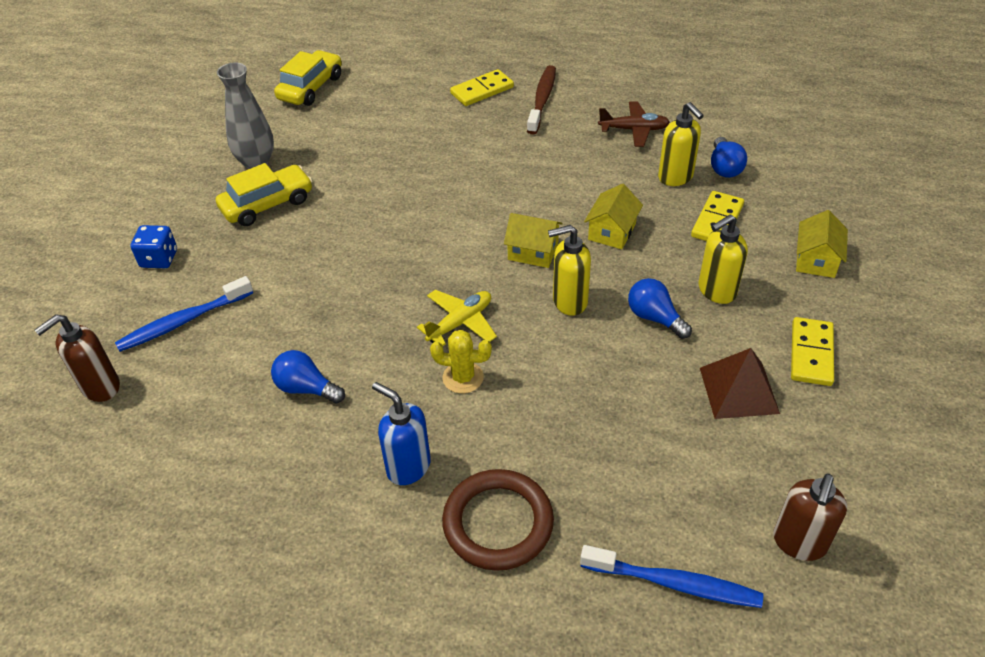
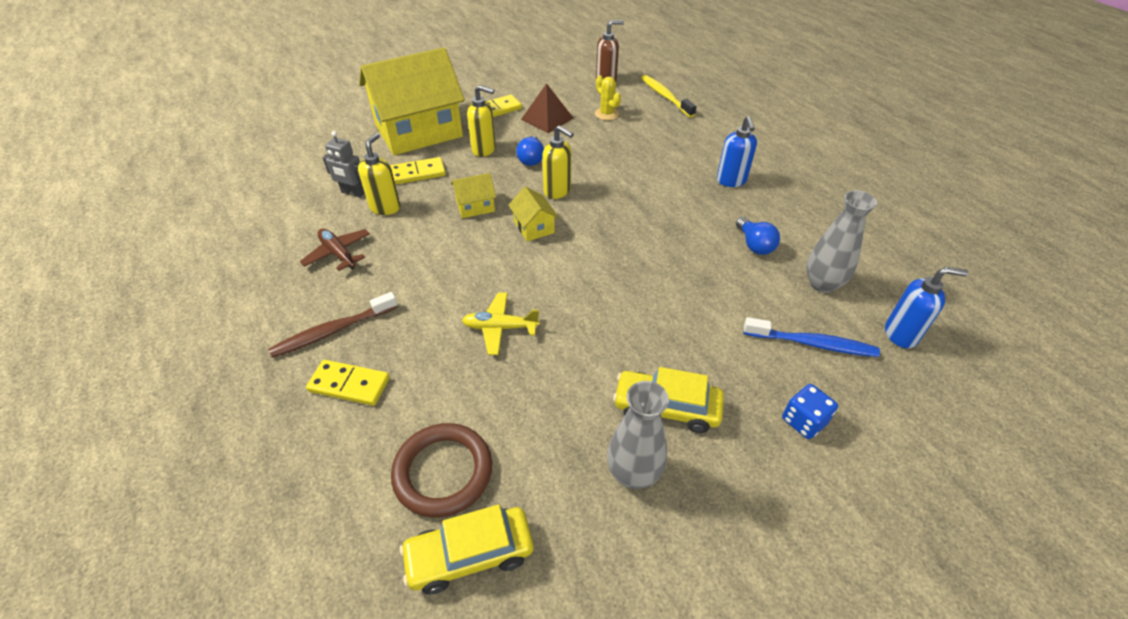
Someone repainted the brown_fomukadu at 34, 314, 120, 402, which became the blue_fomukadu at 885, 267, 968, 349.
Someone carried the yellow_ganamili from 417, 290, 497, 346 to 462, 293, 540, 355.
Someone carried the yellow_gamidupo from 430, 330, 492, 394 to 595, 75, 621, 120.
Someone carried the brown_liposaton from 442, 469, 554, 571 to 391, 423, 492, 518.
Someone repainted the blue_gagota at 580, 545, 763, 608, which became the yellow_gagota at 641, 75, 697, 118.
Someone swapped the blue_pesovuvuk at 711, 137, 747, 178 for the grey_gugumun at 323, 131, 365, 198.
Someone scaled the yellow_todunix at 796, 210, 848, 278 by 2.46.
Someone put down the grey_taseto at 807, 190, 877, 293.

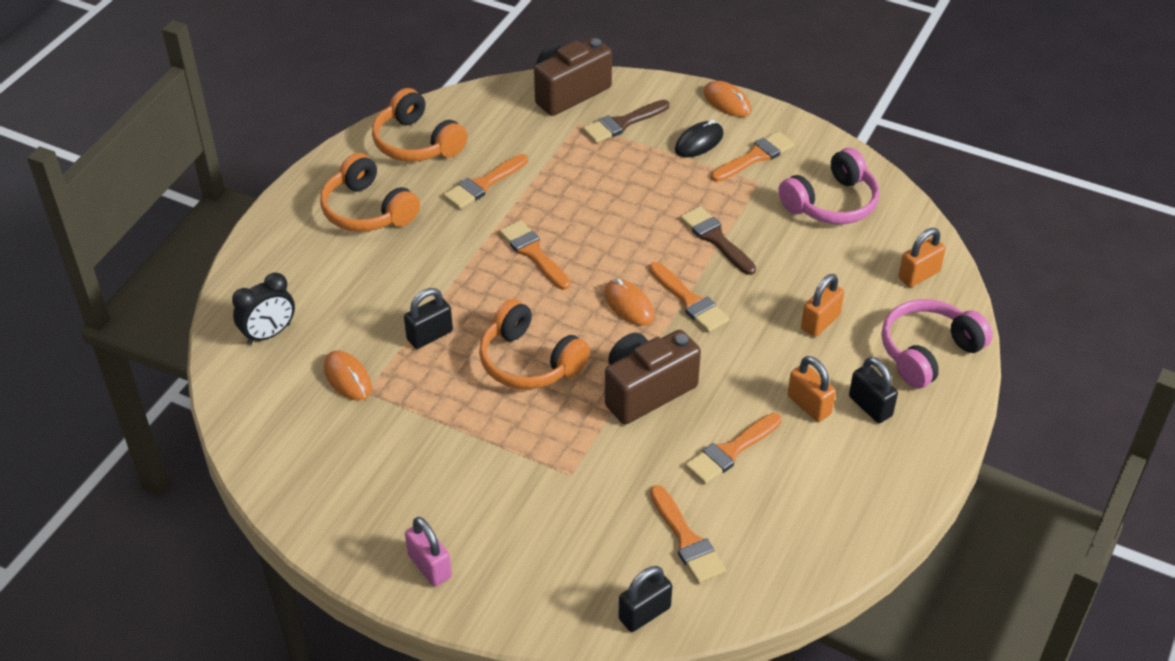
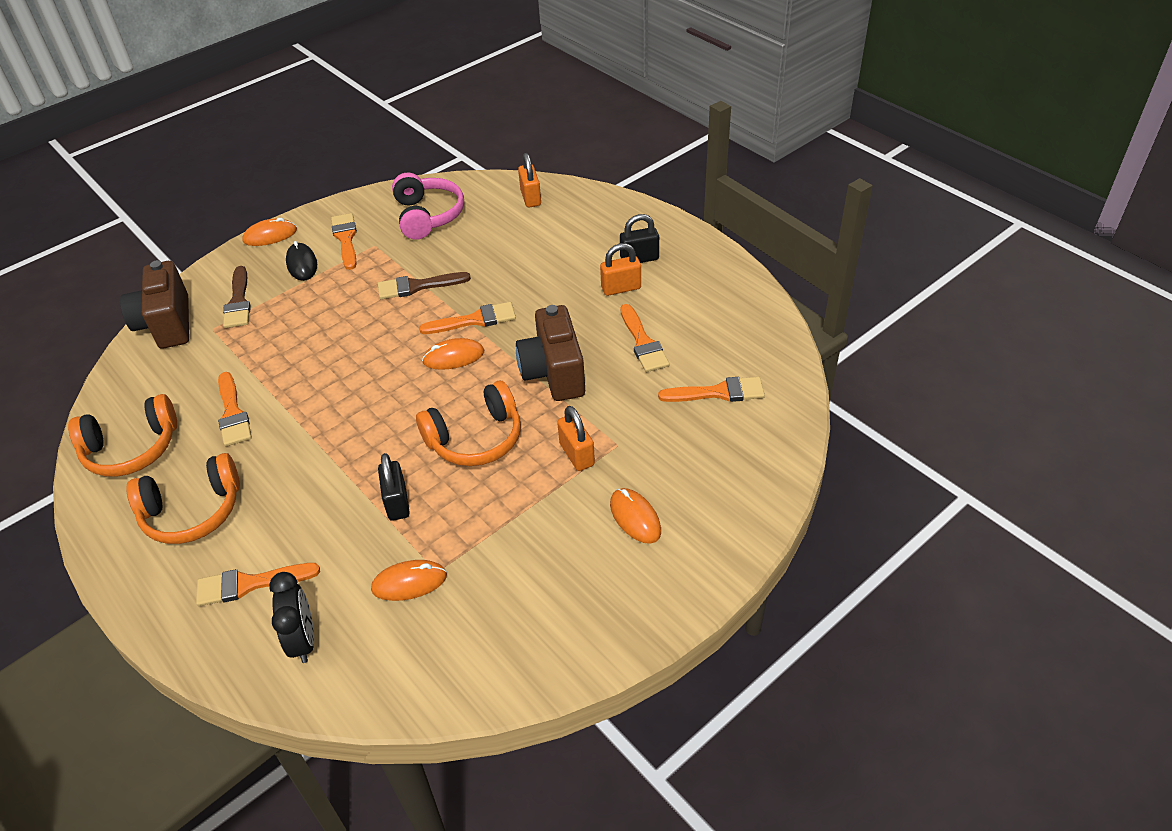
Someone took away the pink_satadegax at 405, 517, 452, 586.
Someone carried the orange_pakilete from 499, 220, 571, 290 to 196, 563, 320, 606.
Someone took away the black_satadegax at 618, 566, 672, 632.
Someone carried the orange_satadegax from 801, 274, 844, 337 to 557, 406, 595, 471.
Someone took away the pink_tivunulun at 882, 299, 993, 389.
Someone put down the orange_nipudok at 610, 488, 661, 544.

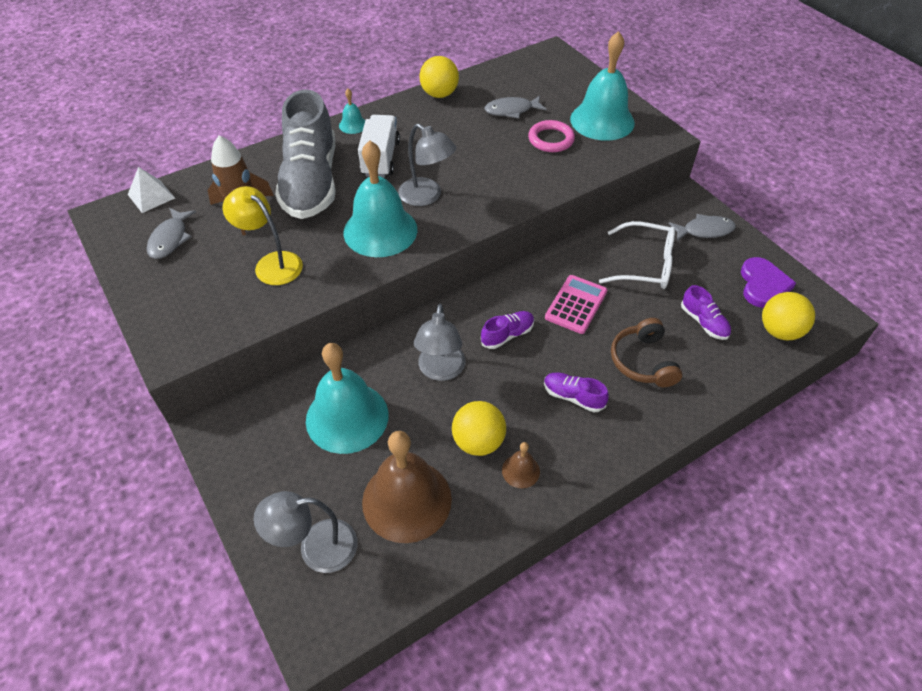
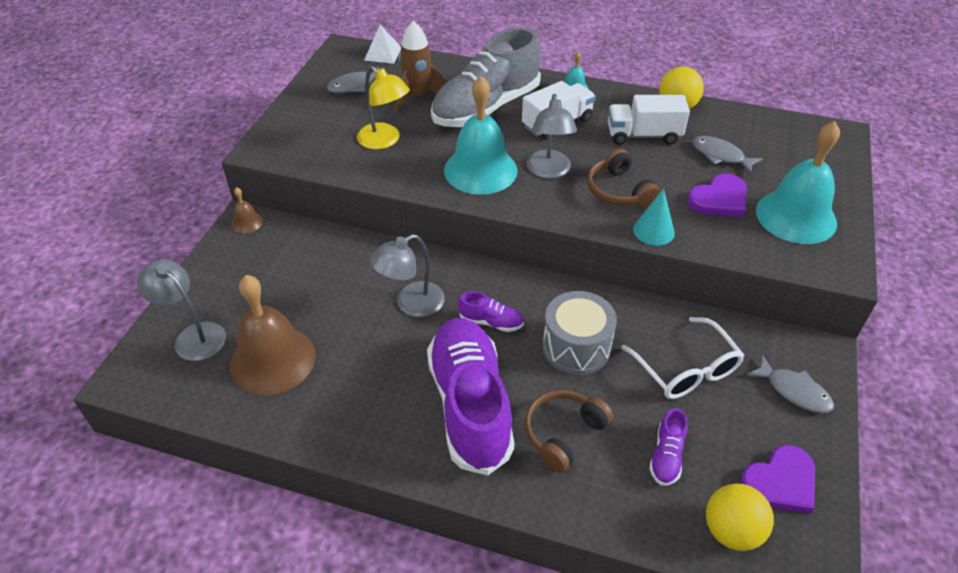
Someone rotated the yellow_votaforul at 222, 186, 303, 285 by 135 degrees clockwise.
Someone took away the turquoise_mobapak at 306, 343, 389, 454.
Someone took away the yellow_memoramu at 452, 401, 506, 456.
Someone carried the brown_mobapak from 502, 442, 540, 488 to 231, 187, 263, 233.
Someone swapped the pink_liposaton at 528, 120, 575, 152 for the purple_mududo at 687, 174, 746, 217.
Someone scaled the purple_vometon at 544, 373, 609, 412 by 2.42.
Someone swapped the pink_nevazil at 545, 275, 607, 334 for the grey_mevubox at 543, 291, 617, 375.
Someone put down the brown_tivunulun at 587, 149, 660, 208.
Someone put down the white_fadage at 608, 95, 690, 145.
Someone put down the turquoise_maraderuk at 633, 188, 675, 246.

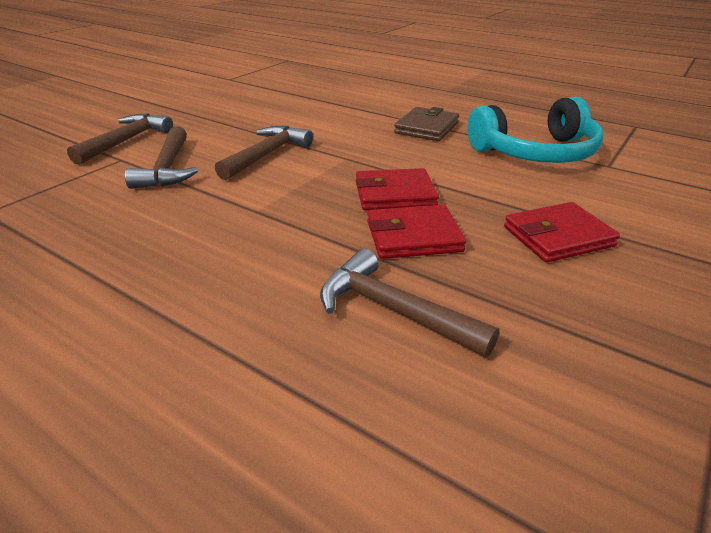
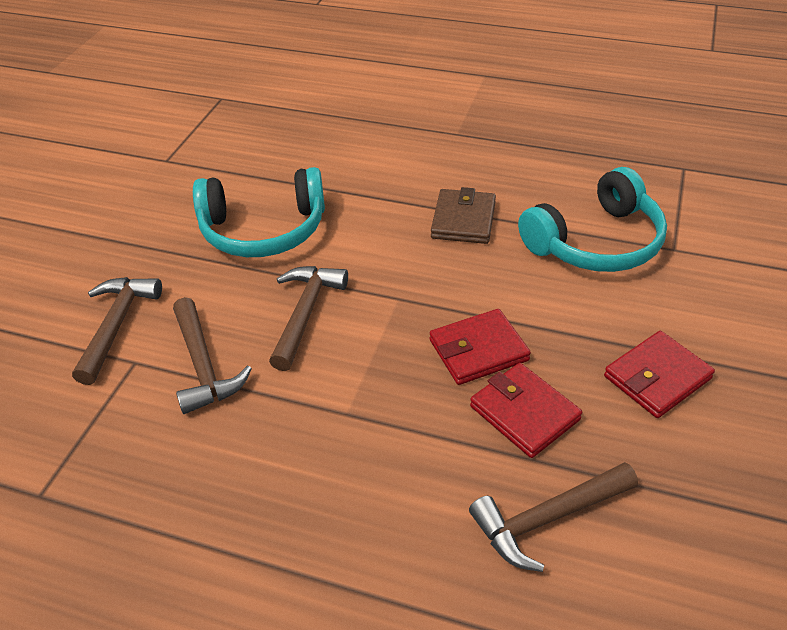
Someone rotated the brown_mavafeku at 320, 248, 499, 357 by 45 degrees counterclockwise.
Someone rotated the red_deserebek at 367, 205, 466, 259 by 75 degrees clockwise.
Someone put down the turquoise_tivunulun at 193, 167, 325, 257.

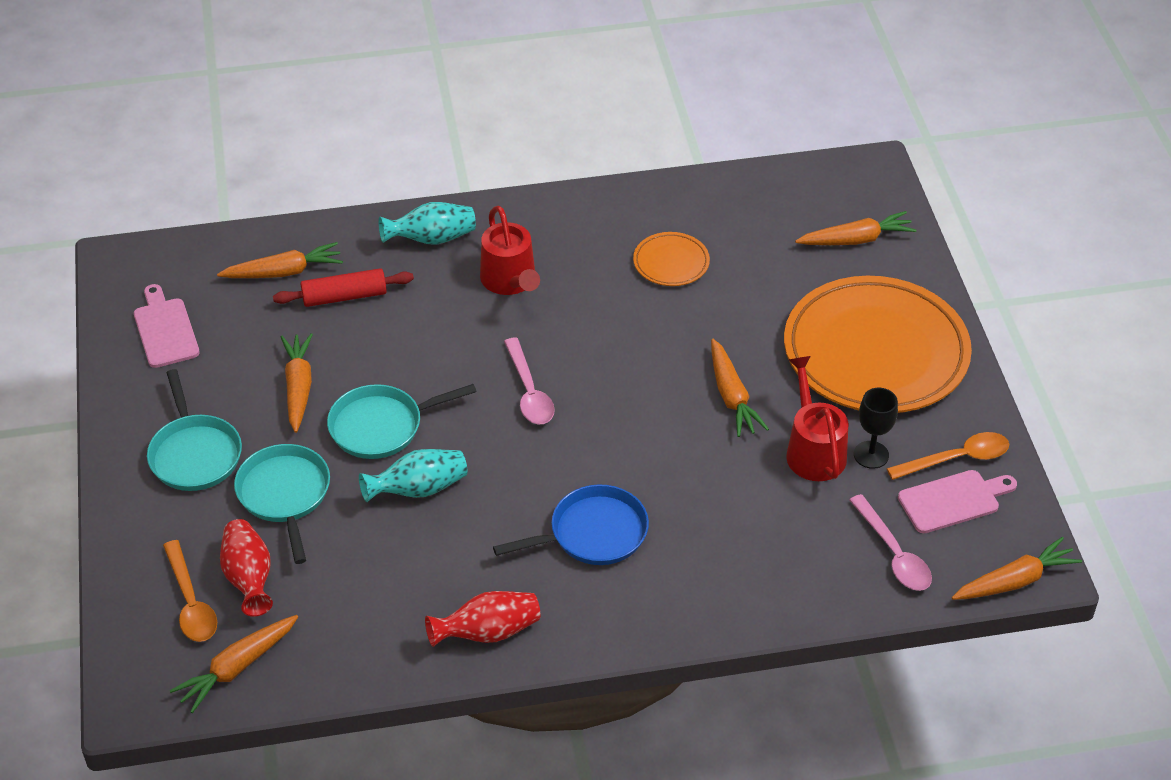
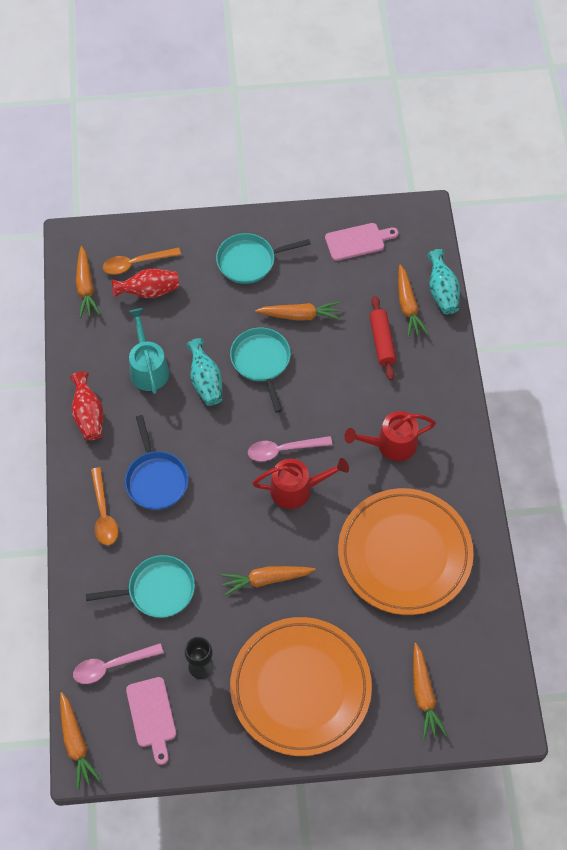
Someone rotated the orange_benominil at 170, 615, 298, 713 by 150 degrees counterclockwise.
Someone carried the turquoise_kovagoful from 234, 444, 330, 564 to 86, 555, 195, 618.
Someone carried the turquoise_taseto from 379, 202, 476, 245 to 427, 249, 460, 314.
Someone scaled the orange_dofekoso at 633, 232, 710, 286 by 2.33.
Someone carried the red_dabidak from 786, 356, 849, 481 to 253, 458, 349, 509.
Someone carried the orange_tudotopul from 887, 432, 1009, 480 to 91, 467, 118, 545.
Someone put down the turquoise_dabidak at 128, 308, 169, 394.

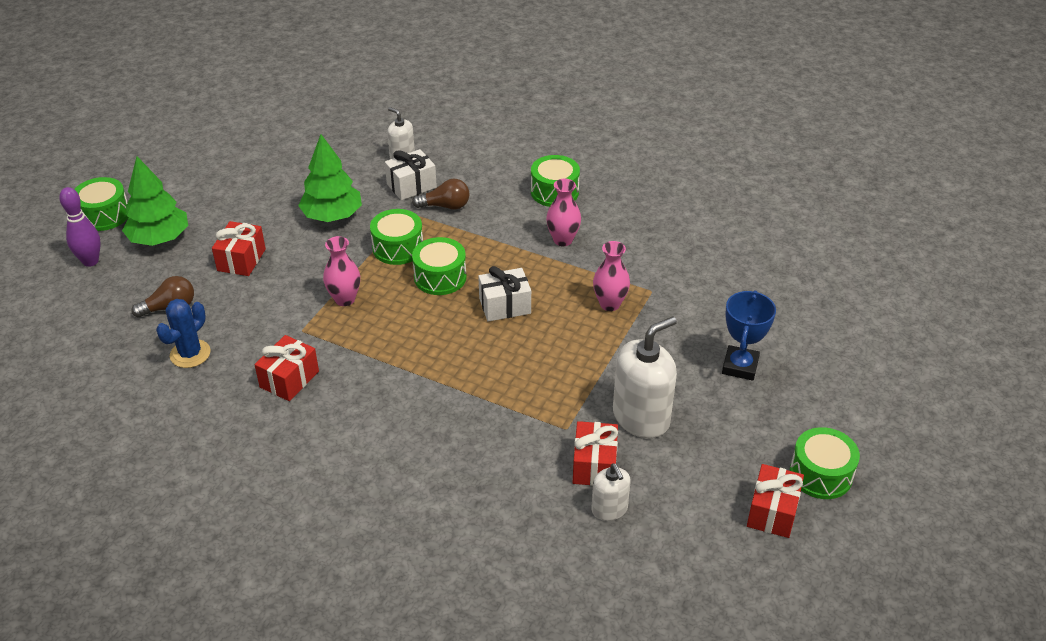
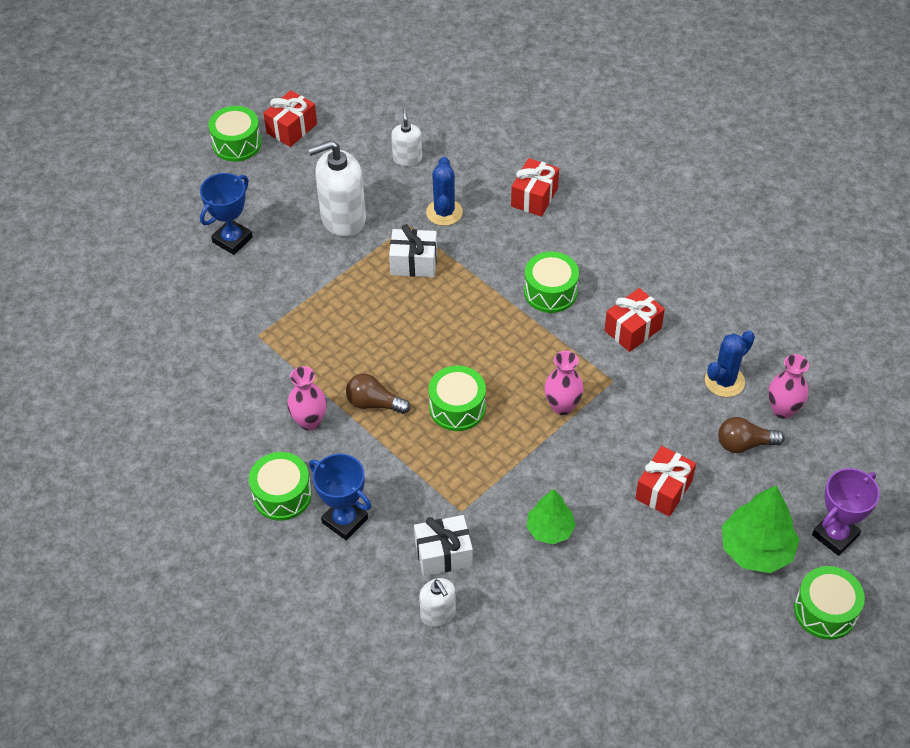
Someone swapped the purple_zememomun at 59, 187, 101, 267 for the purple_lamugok at 812, 468, 880, 556.
Someone scaled the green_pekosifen at 298, 134, 362, 222 by 0.65.
Someone carried the green_mevubox from 370, 209, 423, 265 to 524, 252, 579, 313.
Someone carried the brown_pesovuvuk from 412, 179, 470, 210 to 346, 373, 410, 414.
Someone carried the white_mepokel from 478, 266, 531, 322 to 389, 224, 437, 277.
Someone carried the red_mepokel from 573, 421, 618, 486 to 511, 158, 559, 217.
Someone carried the pink_taseto from 593, 241, 630, 311 to 768, 354, 809, 419.
Someone put down the blue_lamugok at 309, 454, 371, 540.
Someone put down the blue_gamidupo at 426, 157, 463, 226.

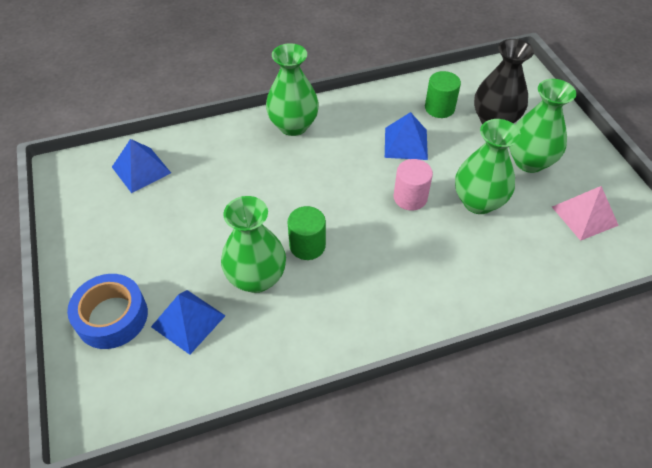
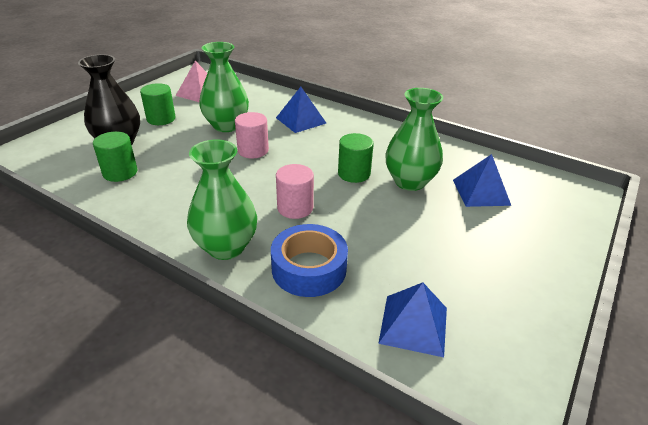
Someone carried the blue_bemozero from 67, 274, 148, 349 to 271, 224, 348, 297.
Someone carried the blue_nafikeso from 385, 112, 428, 160 to 276, 87, 327, 133.
Someone swapped the green_taseto at 509, 79, 576, 173 for the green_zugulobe at 140, 83, 176, 125.
Someone put down the pink_zugulobe at 276, 164, 314, 219.

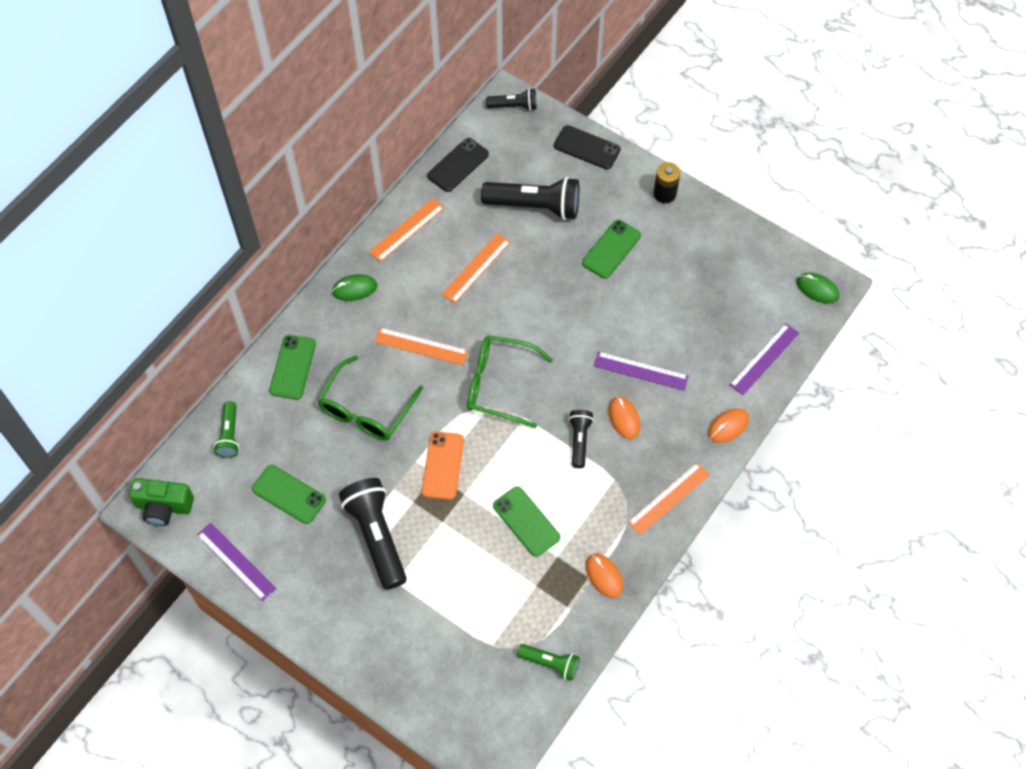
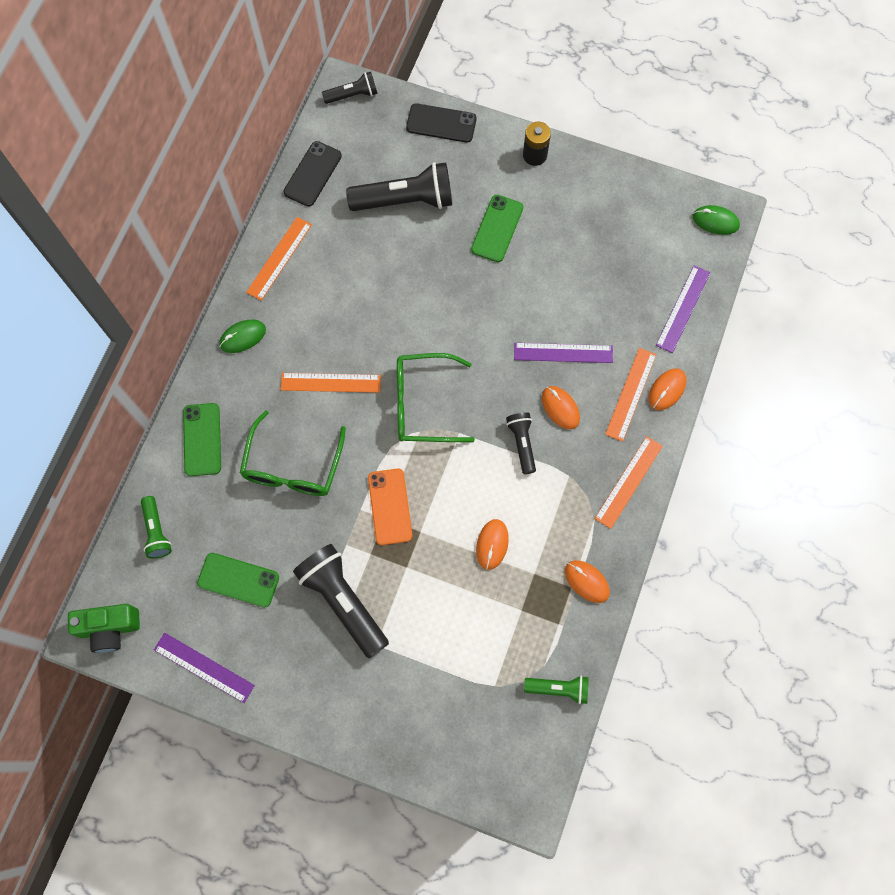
Someone carried the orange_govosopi from 442, 233, 510, 304 to 605, 348, 656, 441.
Someone swapped the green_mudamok at 493, 487, 560, 557 for the orange_nipudok at 476, 519, 509, 570.

